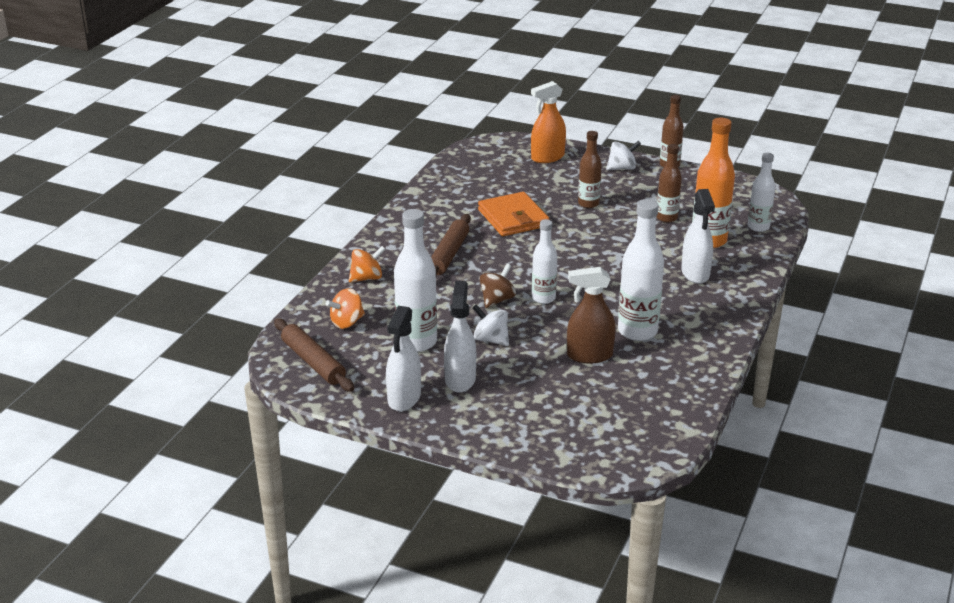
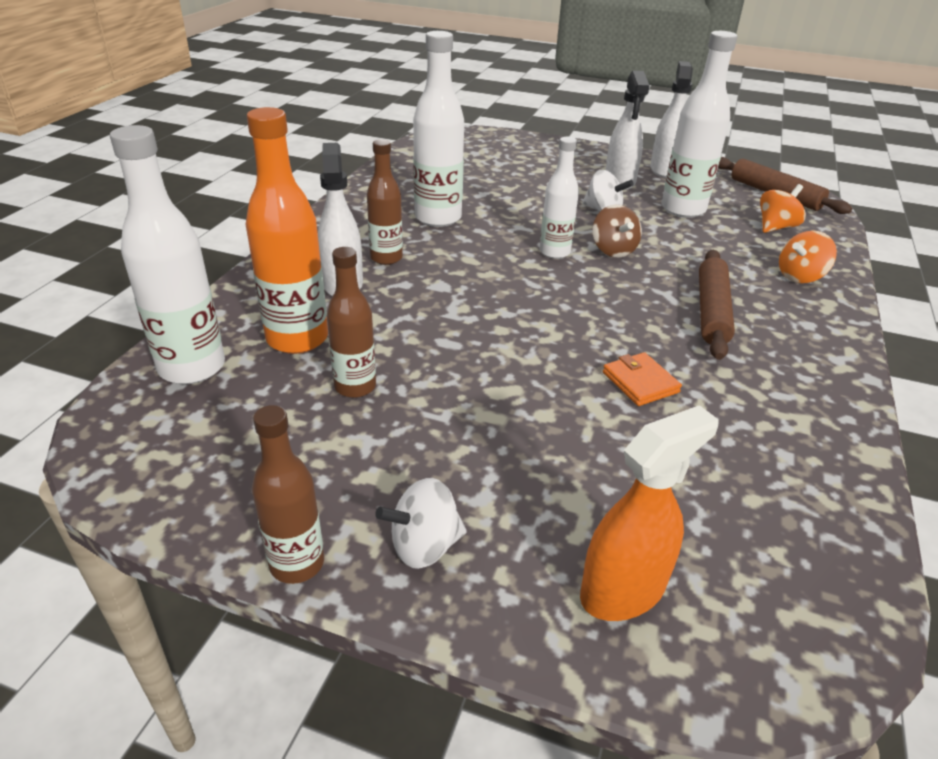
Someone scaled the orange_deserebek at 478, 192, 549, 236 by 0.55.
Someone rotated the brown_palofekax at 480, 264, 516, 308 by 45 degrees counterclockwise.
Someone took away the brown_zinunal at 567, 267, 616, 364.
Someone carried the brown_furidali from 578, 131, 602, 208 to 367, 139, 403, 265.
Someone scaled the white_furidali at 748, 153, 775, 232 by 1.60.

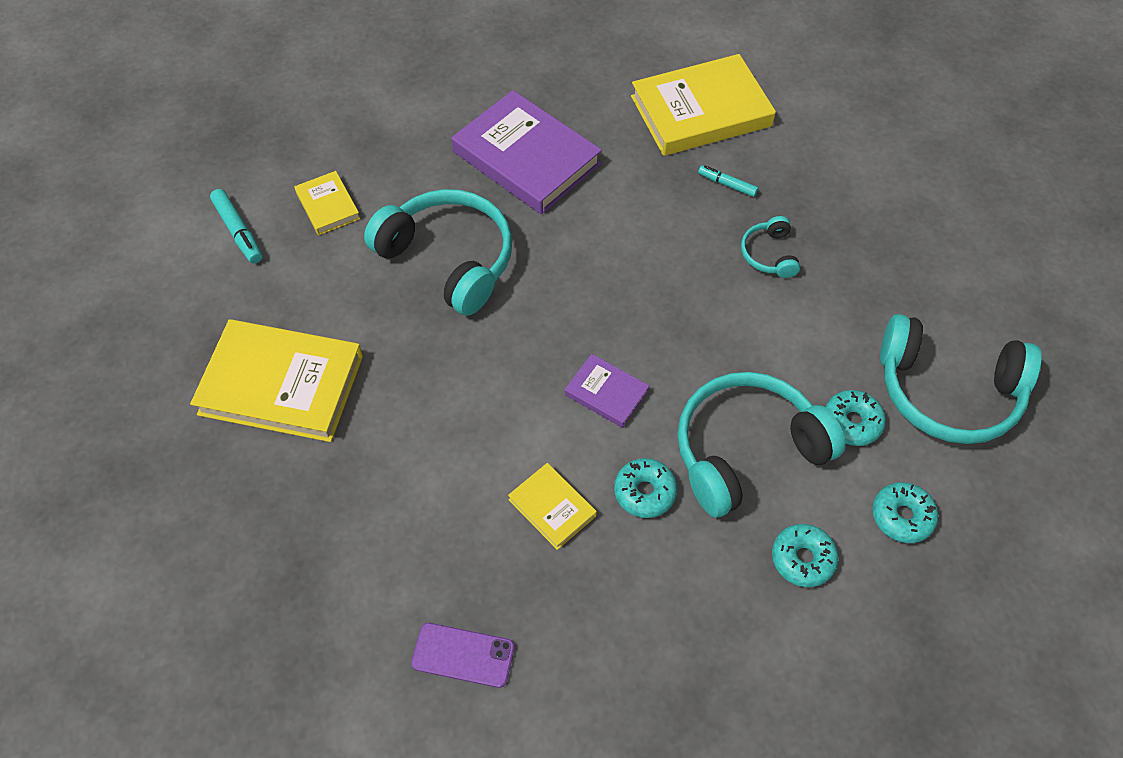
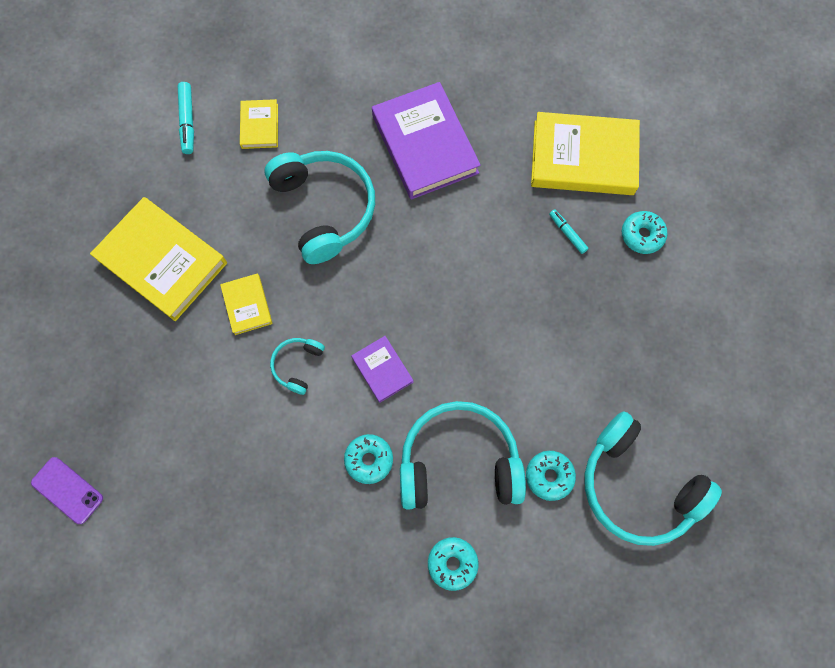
Someone carried the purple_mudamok from 411, 623, 515, 688 to 31, 457, 103, 524.
Someone carried the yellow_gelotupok from 508, 463, 597, 550 to 220, 273, 272, 335.
Someone carried the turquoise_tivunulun from 741, 216, 800, 278 to 270, 338, 325, 395.
Someone carried the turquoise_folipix from 872, 482, 938, 543 to 622, 211, 668, 254.

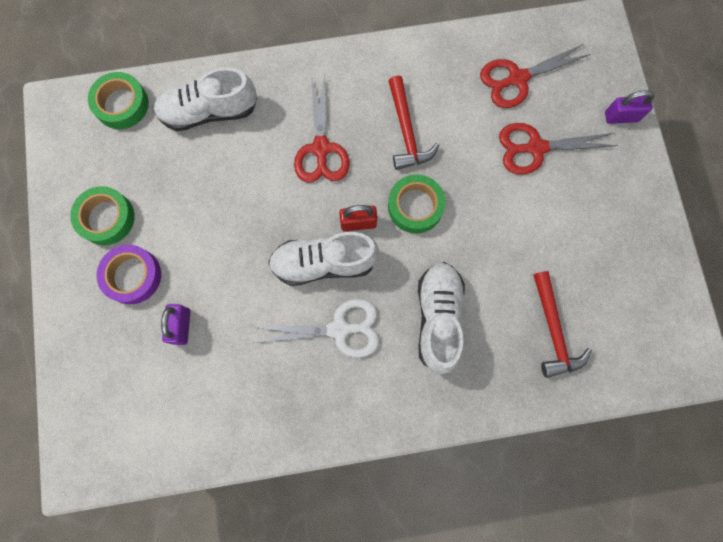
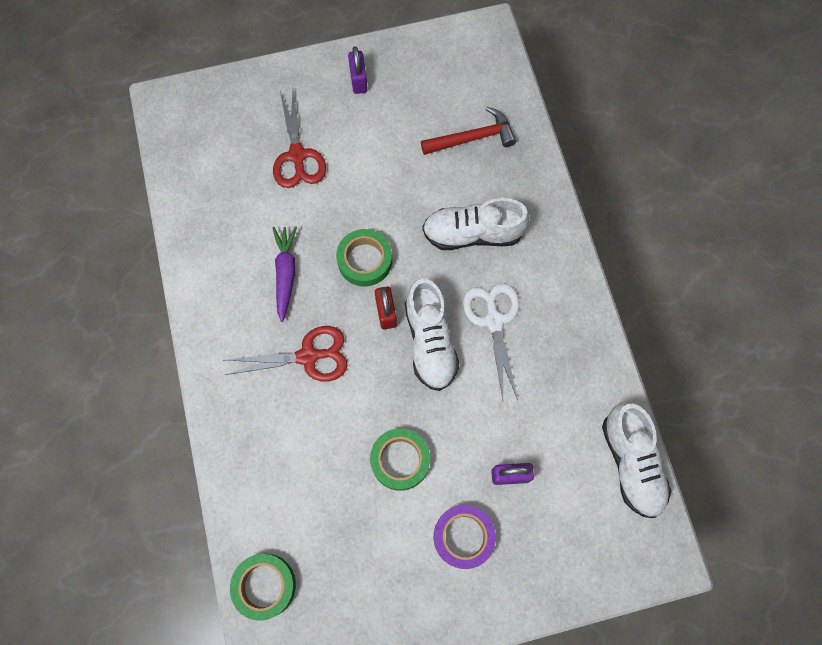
Someone carried the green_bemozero from 70, 186, 135, 245 to 370, 428, 430, 491.
Someone carried the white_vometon from 154, 68, 257, 131 to 602, 402, 671, 518.
Someone swapped the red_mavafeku at 388, 76, 440, 170 for the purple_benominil at 273, 226, 297, 322.
Someone took away the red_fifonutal at 480, 44, 591, 108.
Someone carried the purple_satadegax from 605, 90, 654, 124 to 348, 46, 368, 94.

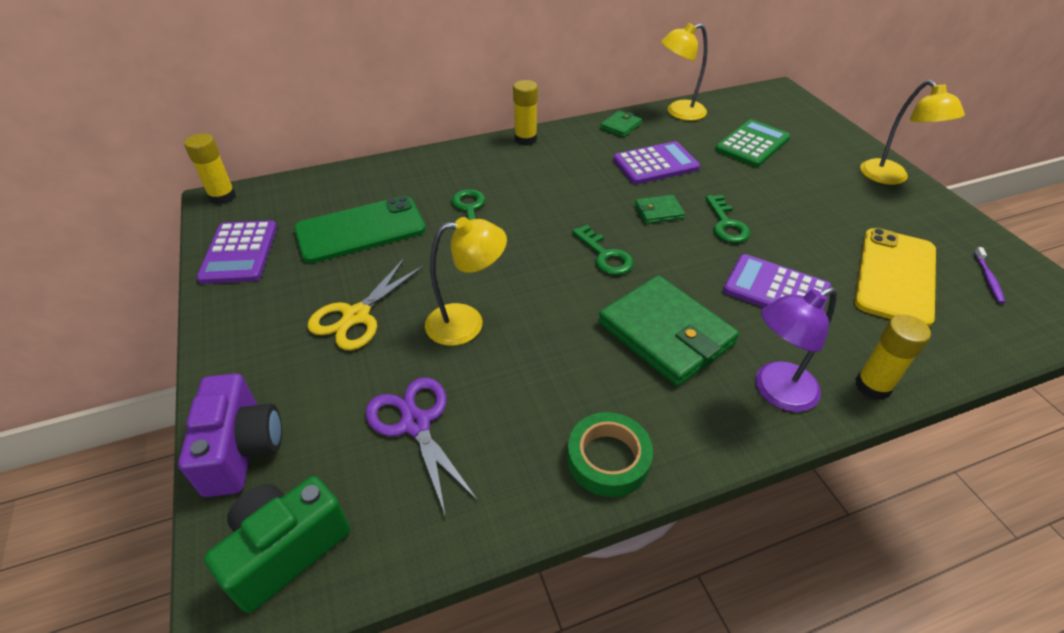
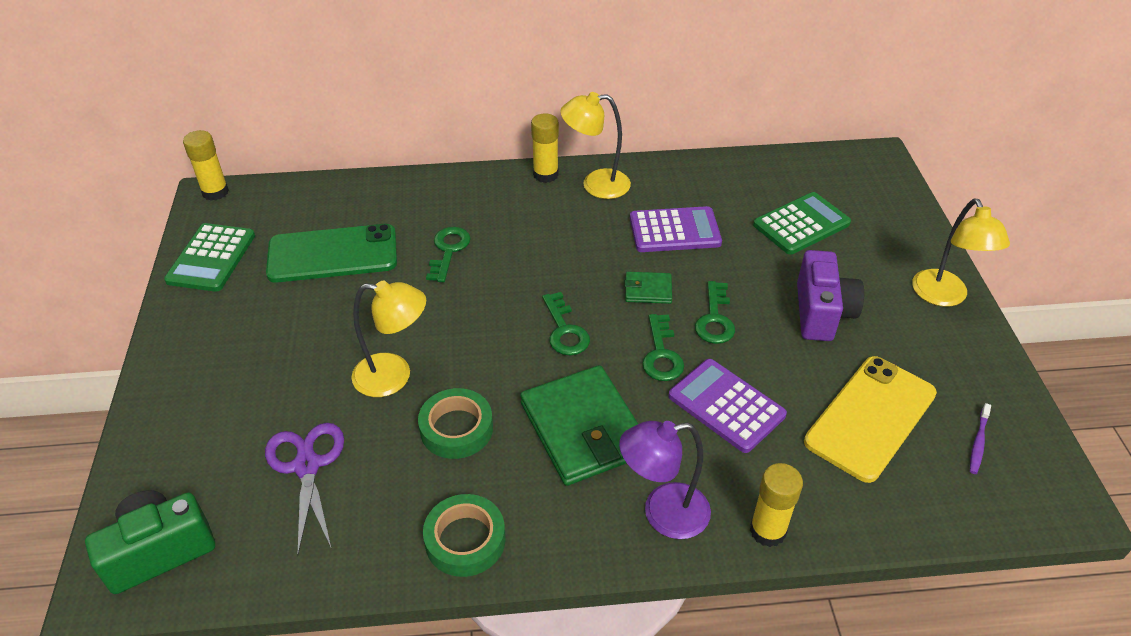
Someone carried the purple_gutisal from 178, 373, 282, 497 to 797, 250, 864, 341.
Someone repainted the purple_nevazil at 196, 220, 277, 284, which became the green_nevazil at 164, 223, 255, 292.
Someone took away the yellow_fifonutal at 307, 258, 424, 350.
Someone took away the green_deserebek at 600, 111, 642, 137.
Someone carried the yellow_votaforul from 661, 23, 707, 121 to 560, 92, 631, 199.
Someone put down the green_bemozero at 418, 388, 493, 459.
Someone put down the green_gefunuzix at 642, 314, 684, 381.

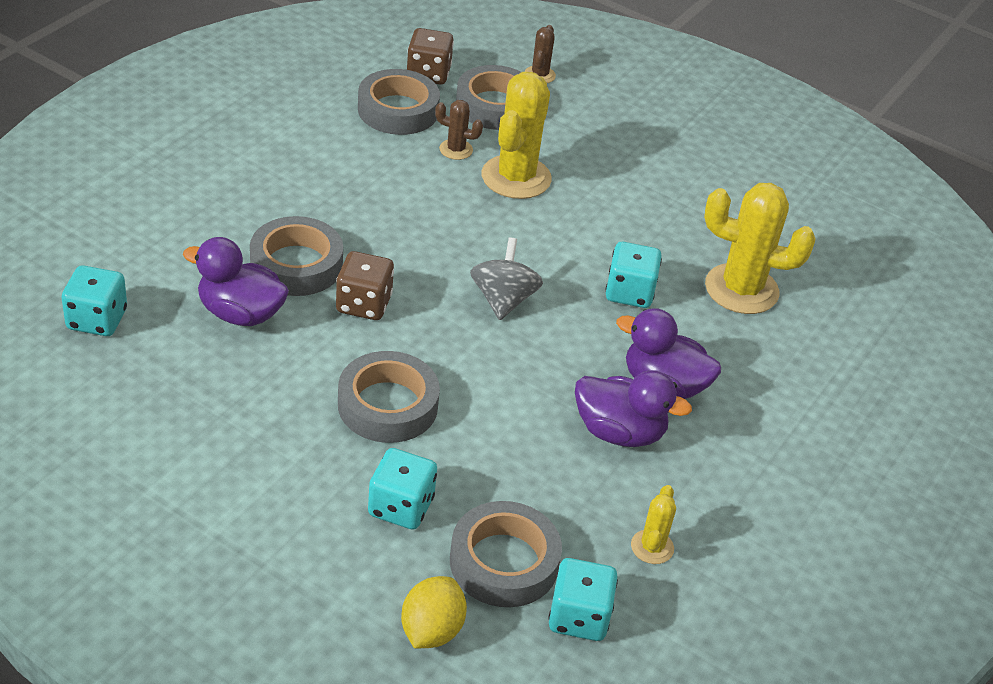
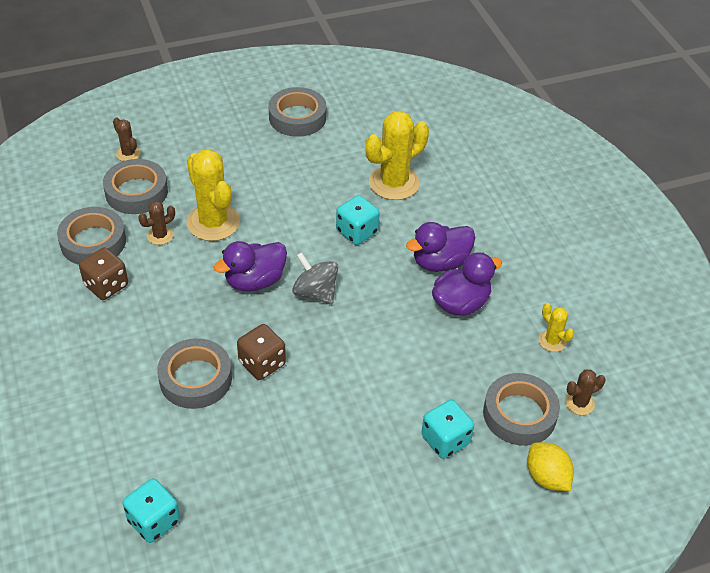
Someone carried the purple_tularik from 183, 237, 289, 326 to 214, 241, 287, 292.
Someone carried the grey_bemozero from 338, 351, 440, 443 to 268, 87, 326, 137.
Someone carried the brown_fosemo from 407, 28, 454, 85 to 79, 247, 128, 300.
Someone swapped the turquoise_fosemo at 548, 558, 618, 641 for the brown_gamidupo at 565, 370, 606, 415.

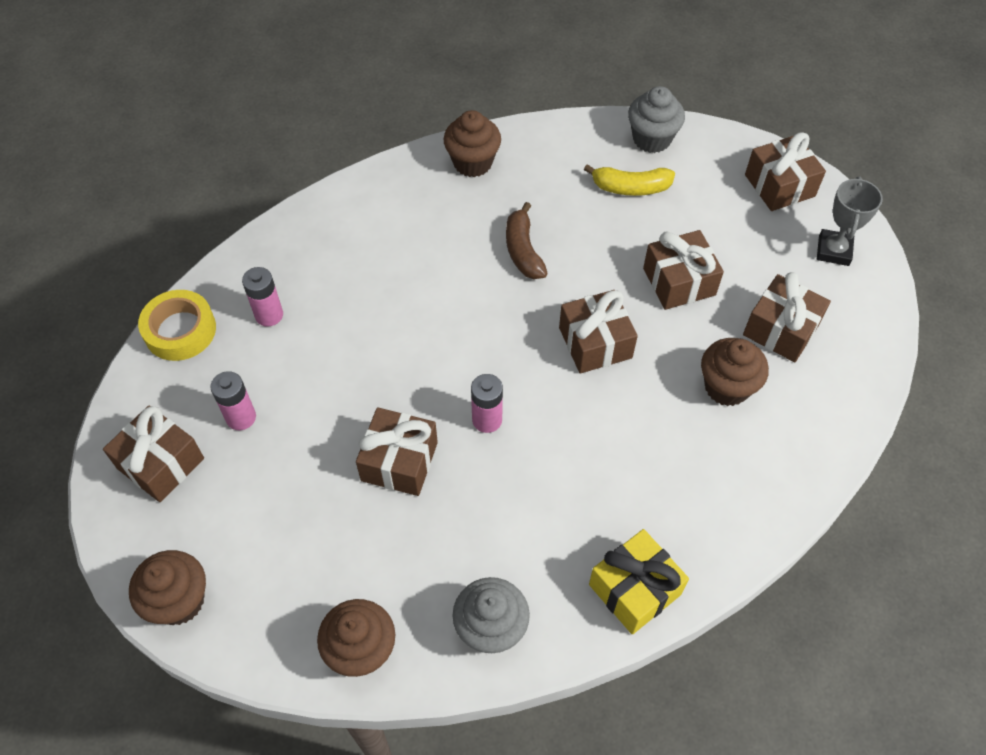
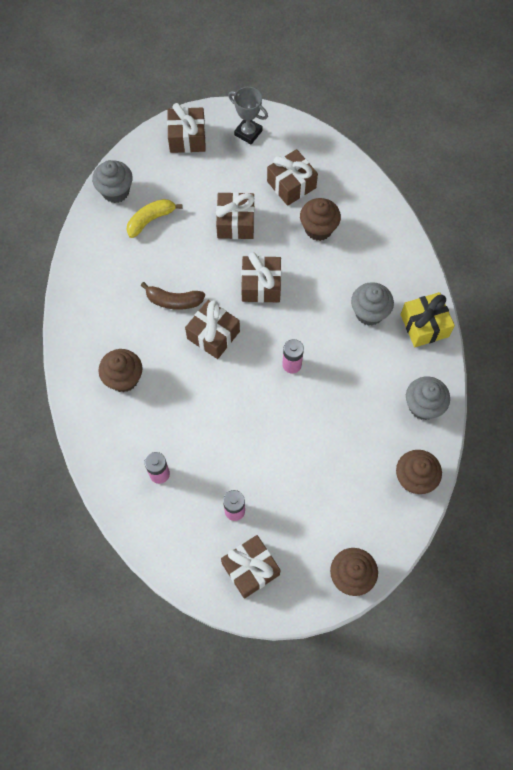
Someone took away the yellow_bemozero at 138, 290, 216, 361.
Someone carried the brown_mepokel from 356, 407, 438, 496 to 185, 300, 240, 359.
Someone carried the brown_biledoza from 444, 110, 501, 177 to 98, 349, 142, 392.
Someone rotated the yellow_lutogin at 584, 164, 675, 196 by 150 degrees counterclockwise.
Someone put down the grey_biledoza at 351, 282, 394, 326.

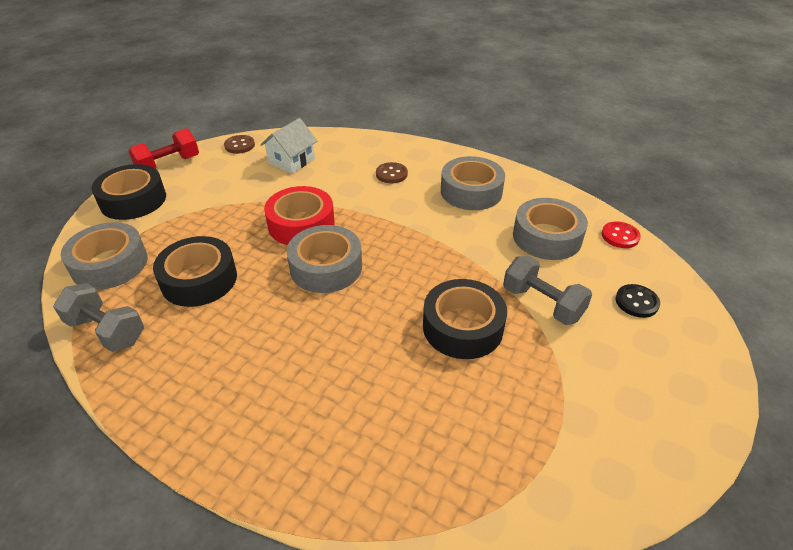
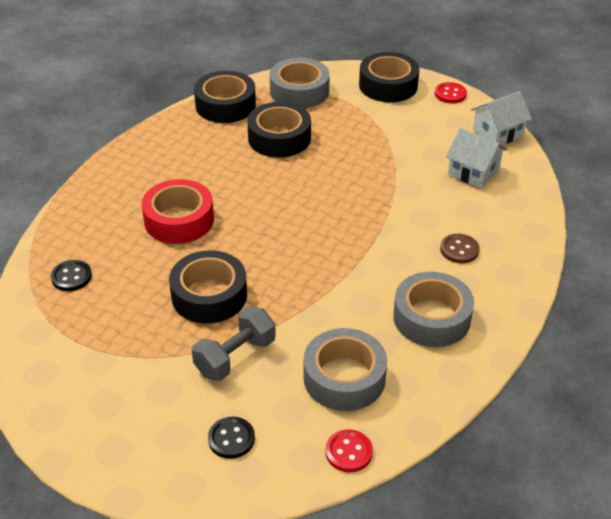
Someone swapped the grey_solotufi at 53, 283, 144, 352 for the black_bemozero at 194, 71, 256, 123.
Someone swapped the red_solotufi at 128, 129, 199, 169 for the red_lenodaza at 435, 82, 467, 104.
Someone swapped the brown_lenodaza at 224, 135, 255, 154 for the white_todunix at 471, 91, 532, 145.
Someone carried the red_bemozero from 264, 186, 335, 245 to 142, 179, 214, 244.
Someone took away the grey_bemozero at 286, 225, 362, 293.
Someone put down the black_lenodaza at 51, 260, 92, 291.

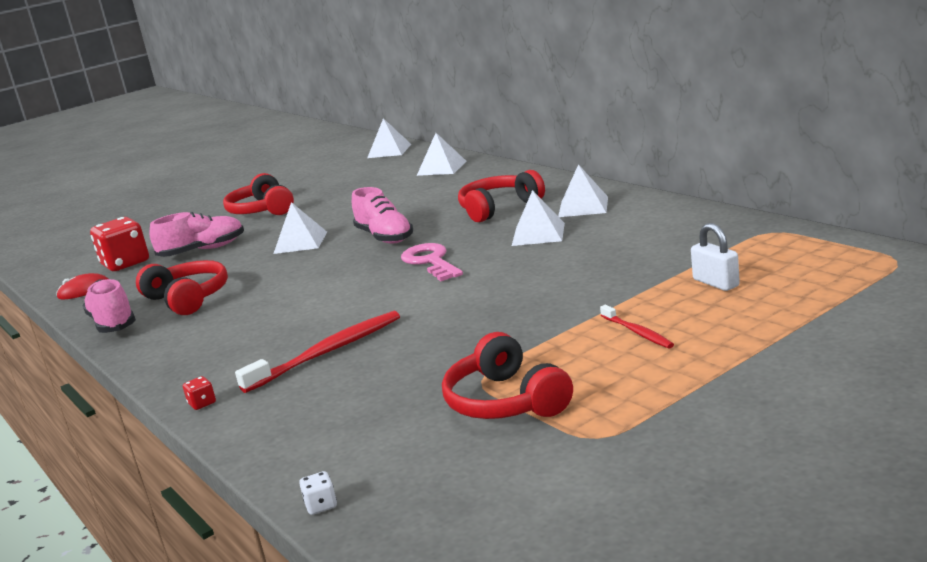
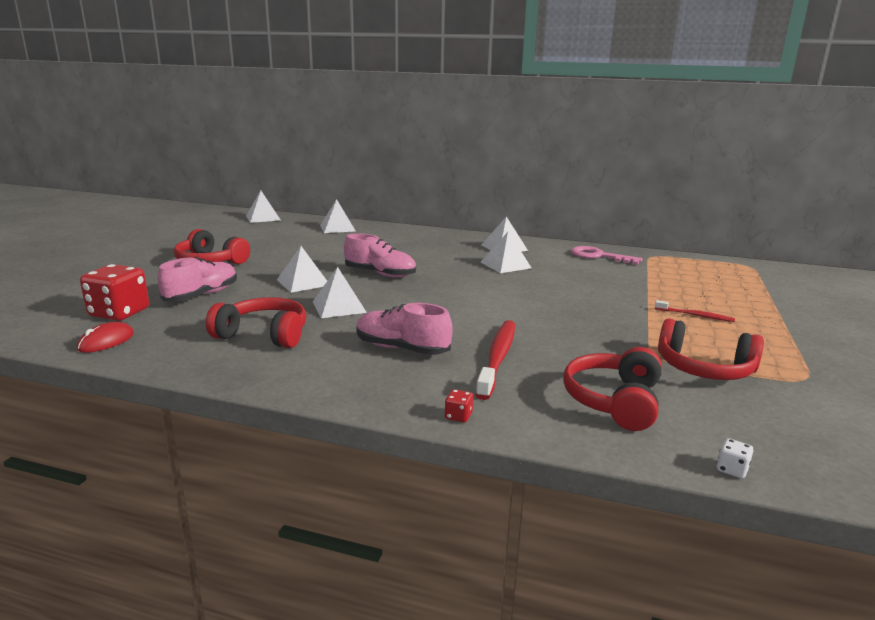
Someone carried the pink_vometon from 82, 279, 136, 333 to 356, 303, 453, 355.
Someone carried the pink_gefunuzix from 401, 243, 463, 281 to 571, 246, 643, 265.
Someone carried the red_tivunulun from 458, 170, 545, 222 to 563, 347, 662, 431.
Someone took away the white_satadegax at 691, 223, 740, 291.
Someone put down the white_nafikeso at 313, 267, 367, 318.

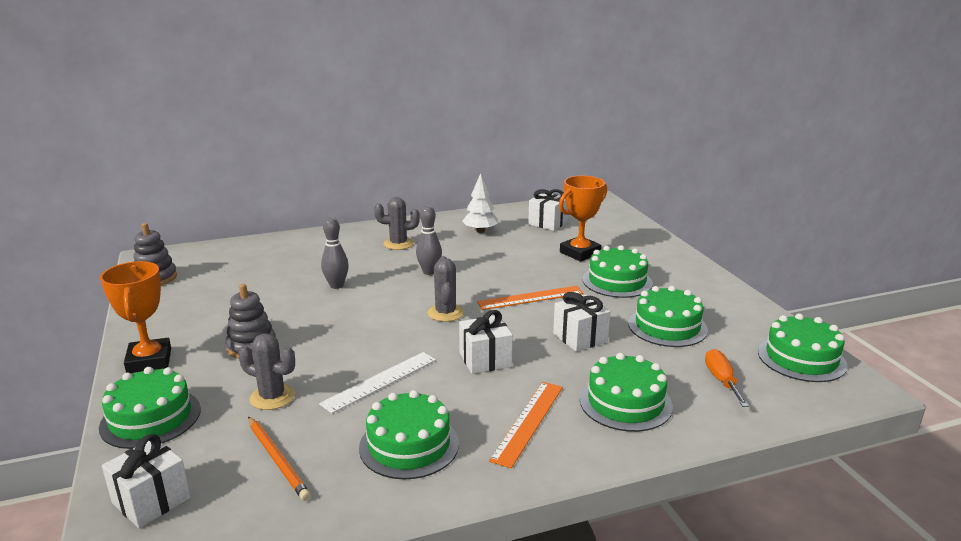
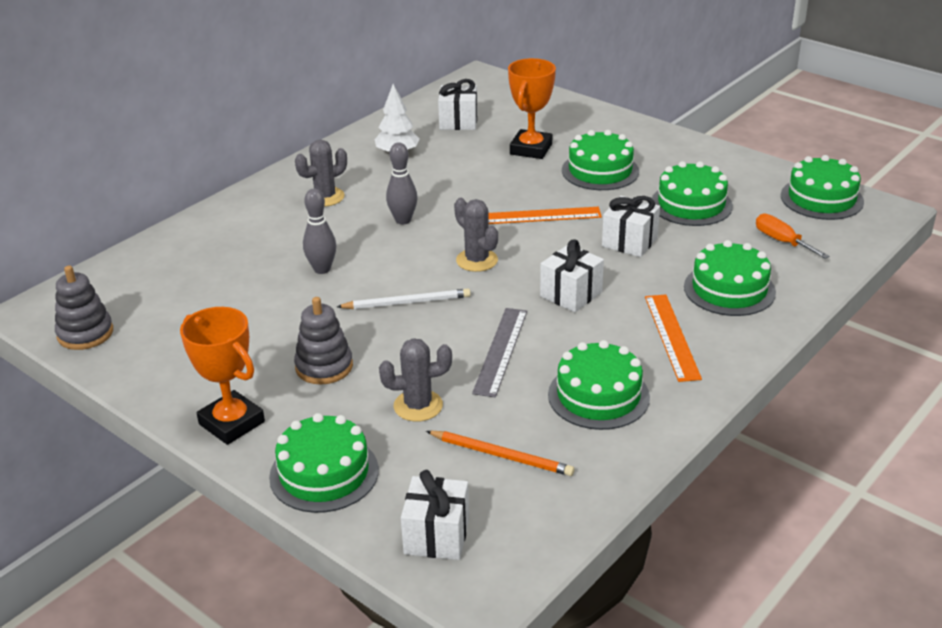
Someone repainted the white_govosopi at 319, 352, 436, 414, which became the grey_govosopi at 472, 308, 527, 398.
Someone rotated the orange_govosopi at 477, 286, 584, 310 by 45 degrees clockwise.
Someone put down the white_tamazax at 337, 289, 471, 309.

